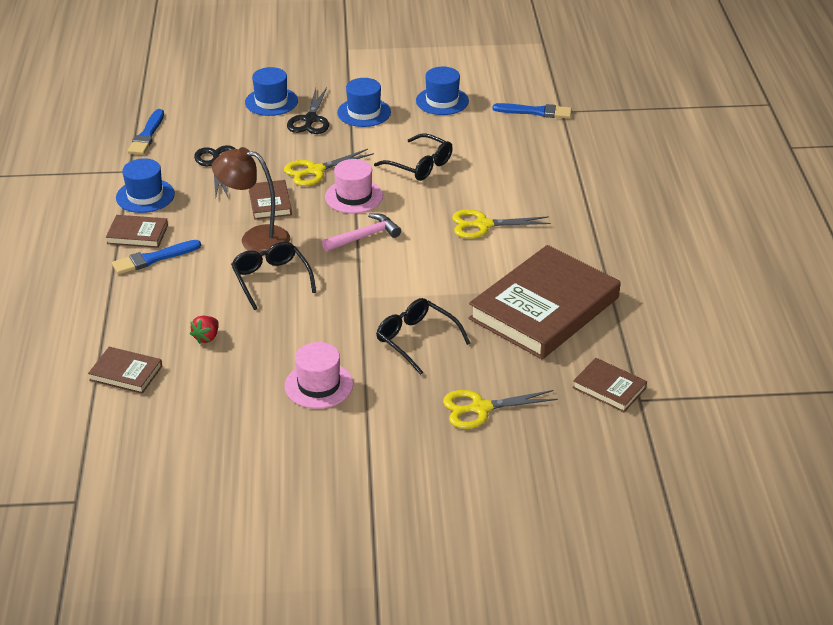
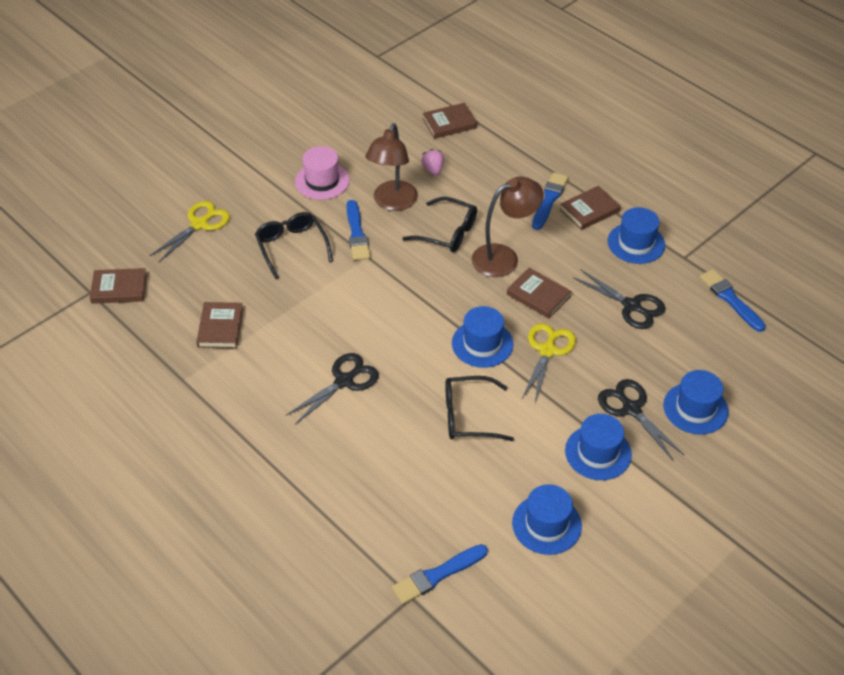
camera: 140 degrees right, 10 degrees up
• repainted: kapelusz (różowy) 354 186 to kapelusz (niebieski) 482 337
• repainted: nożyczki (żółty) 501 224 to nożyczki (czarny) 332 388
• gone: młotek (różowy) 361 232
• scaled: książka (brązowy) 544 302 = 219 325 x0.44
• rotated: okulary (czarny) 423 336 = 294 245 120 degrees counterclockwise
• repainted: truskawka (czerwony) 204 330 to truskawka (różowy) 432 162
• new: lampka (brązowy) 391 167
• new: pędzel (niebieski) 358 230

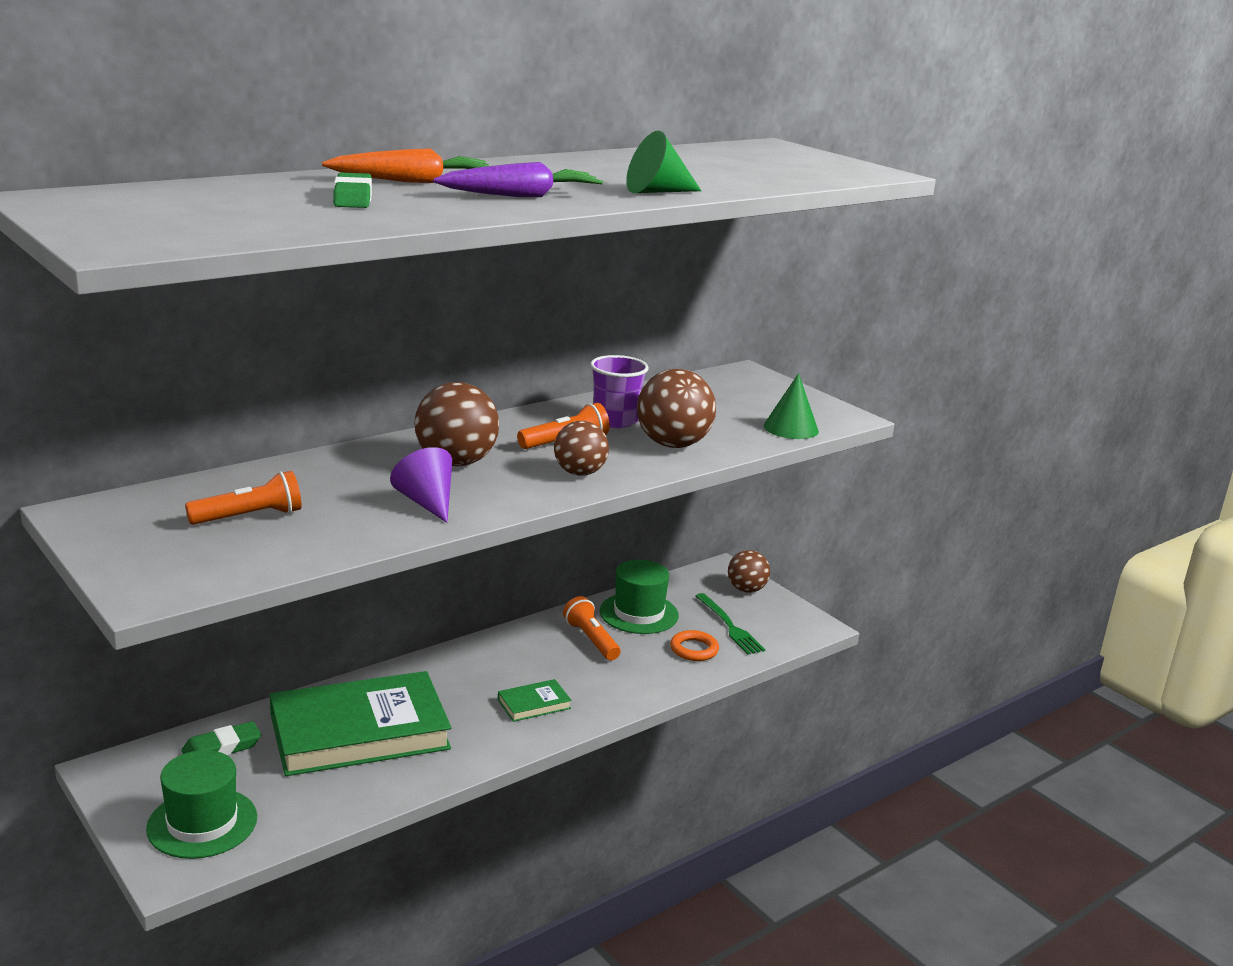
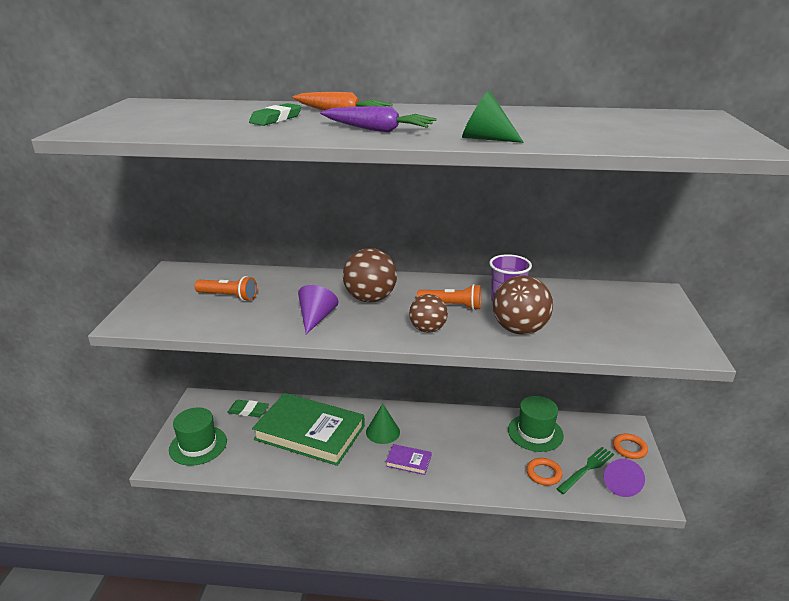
camera: 45 degrees right, 5 degrees up
• shifted: stożek (zielony) 791 406 to 383 424
• swapped: piłka (brązowy) 749 571 to pierścień (pomarańczowy) 630 446
• rotated: widelec (zielony) 730 624 = 585 470 150 degrees counterclockwise
• gone: latarka (pomarańczowy) 591 628
• repainted: książka (zielony) 535 700 to książka (fioletowy) 409 459
• new: stożek (fioletowy) 624 478

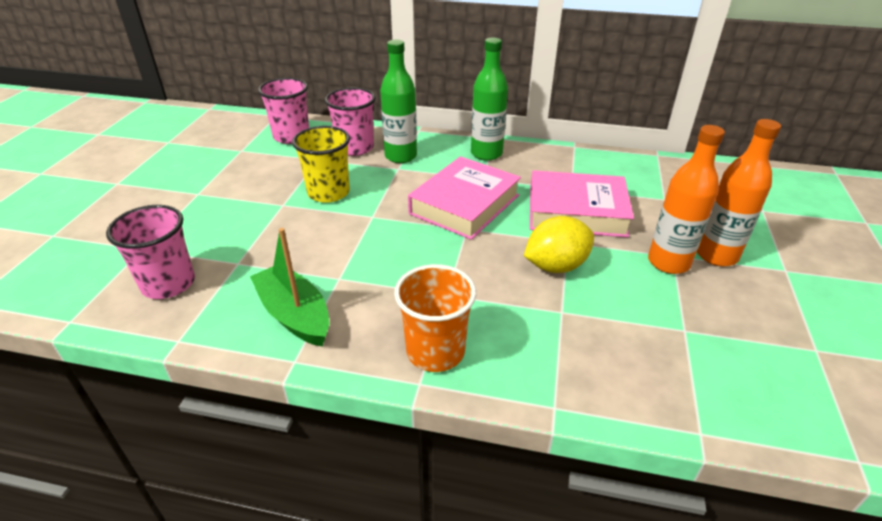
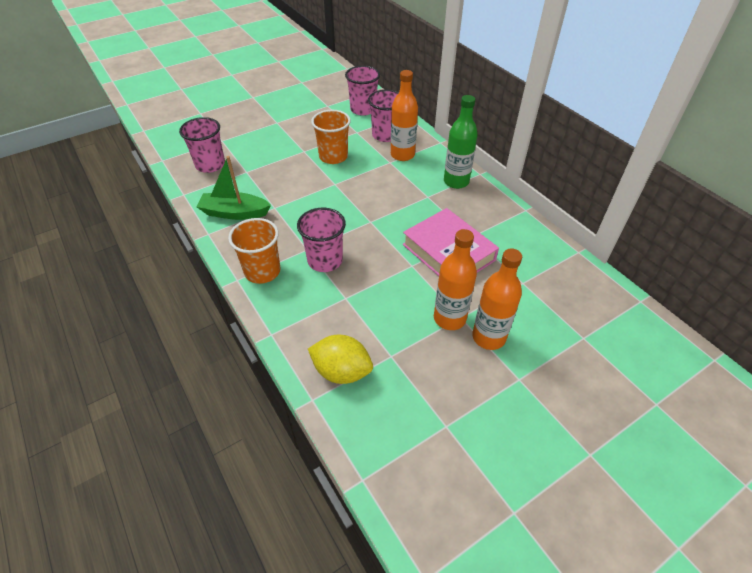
camera: 45 degrees right, 10 degrees up
• repainted: butelka (zielony) 398 101 to butelka (pomarańczowy) 404 115
• repainted: szklanka (żółty) 321 164 to szklanka (pomarańczowy) 331 137
• gone: książka (różowy) 464 198
• shifted: cytryna (żółty) 559 244 to 340 359
• rotated: łódka (zielony) 289 287 = 233 188 90 degrees counterclockwise
• new: szklanka (różowy) 321 240

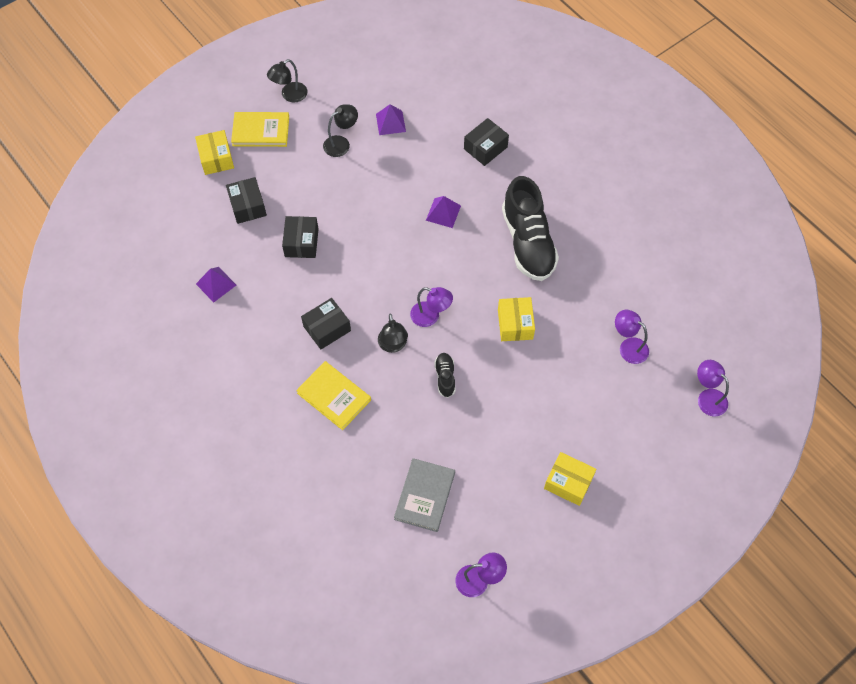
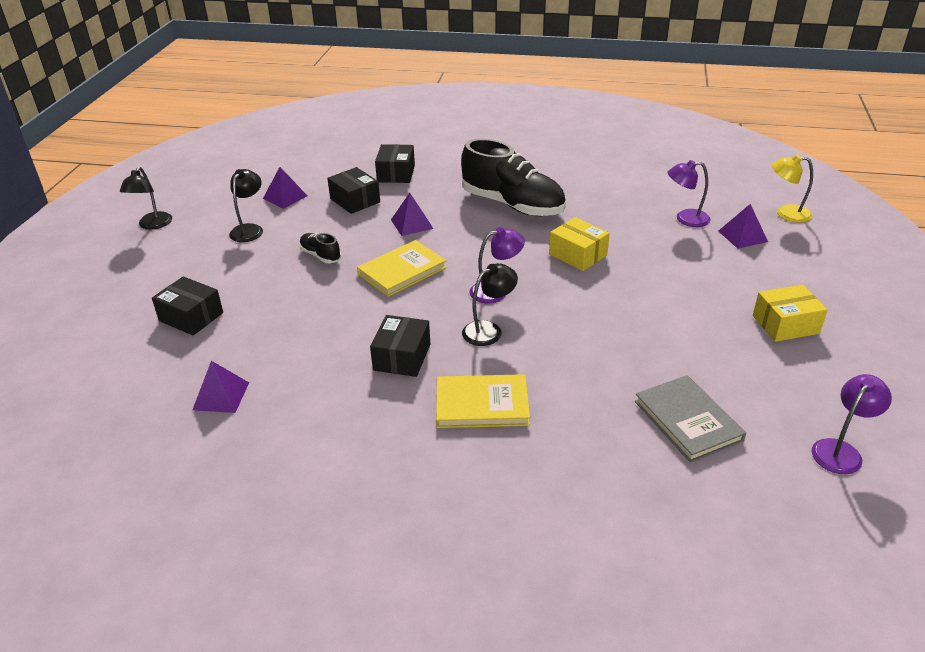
camera: 40 degrees left, 25 degrees down
• shifted: książka (żółty) 260 129 to 402 268
• gone: pudełko (żółty) 214 152
• shifted: pudełko (czarny) 300 237 to 353 190
• rotated: lampka (czarny) 393 333 = 490 304 75 degrees counterclockwise
• shifted: but (czarny) 445 375 to 320 248
• repainted: lampka (fioletowy) 713 388 to lampka (żółty) 792 188
• new: piramida (fioletowy) 743 226

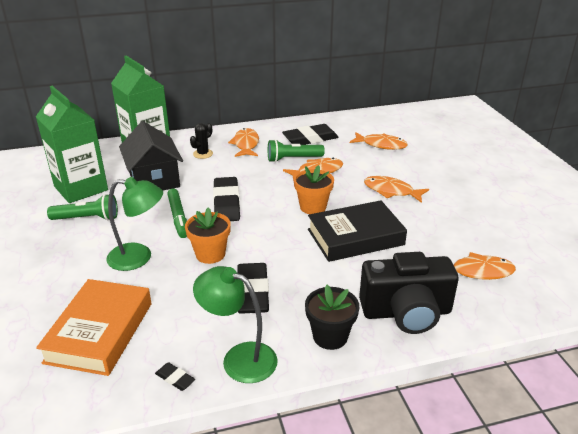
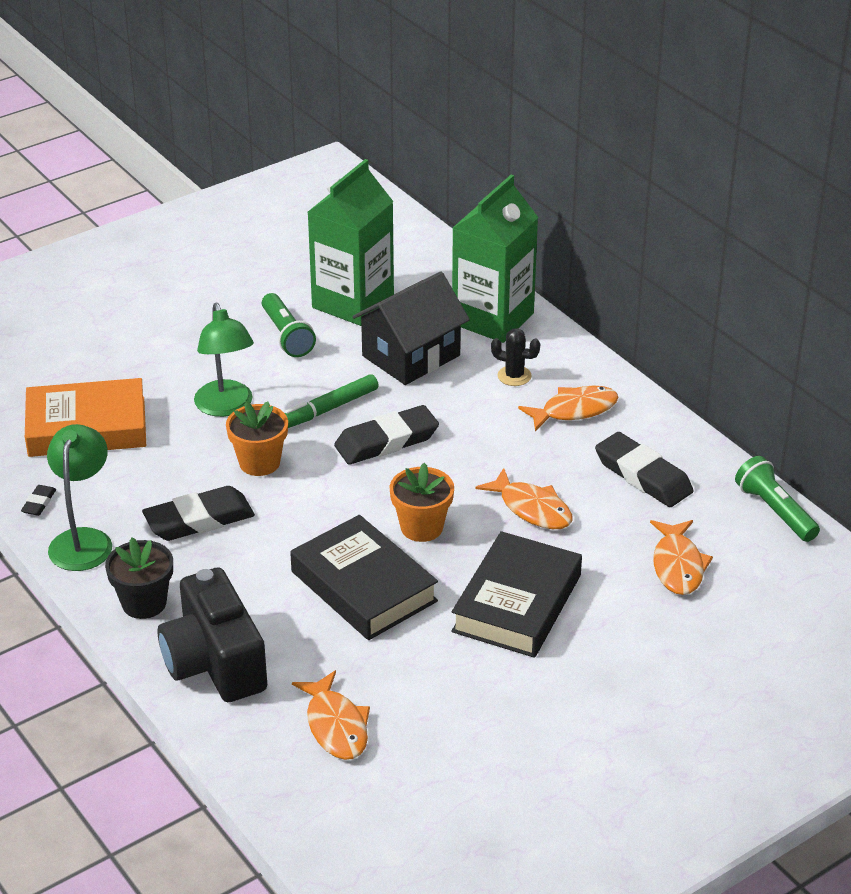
camera: 70 degrees right, 5 degrees up
• shifted: latarka (zielony) 296 150 to 777 499
• swapped: ryba (pomarańczowy) 396 189 to książka (czarny) 516 594

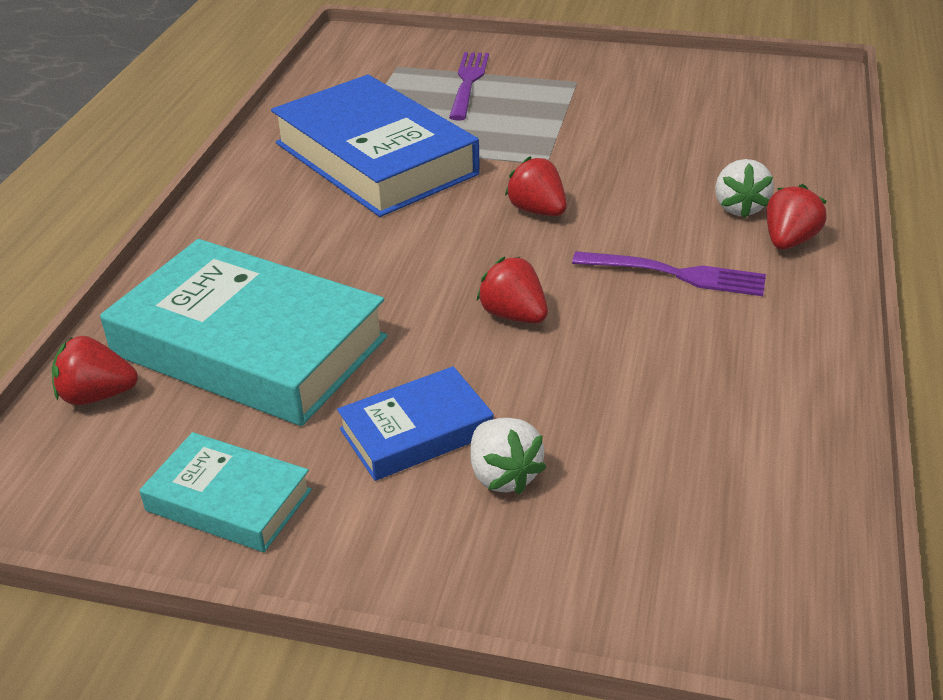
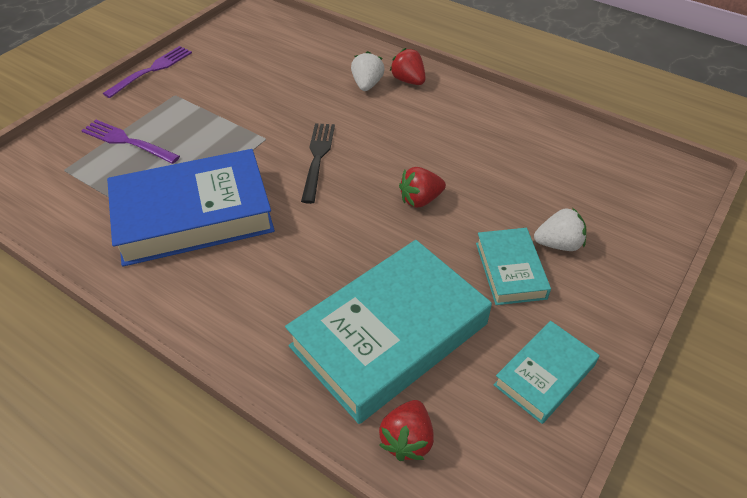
camera: 70 degrees left, 10 degrees up
• swapped: truskawka (czerwony) 536 186 to widelec (czarny) 318 163
• rotated: truskawka (biały) 744 188 = 368 71 105 degrees counterclockwise
• shifted: widelec (fioletowy) 669 273 to 147 72
• repainted: książka (niebieski) 415 423 to książka (turkusowy) 513 266

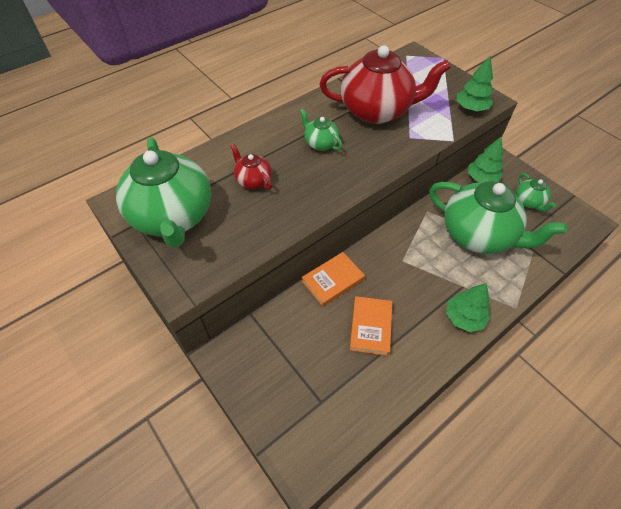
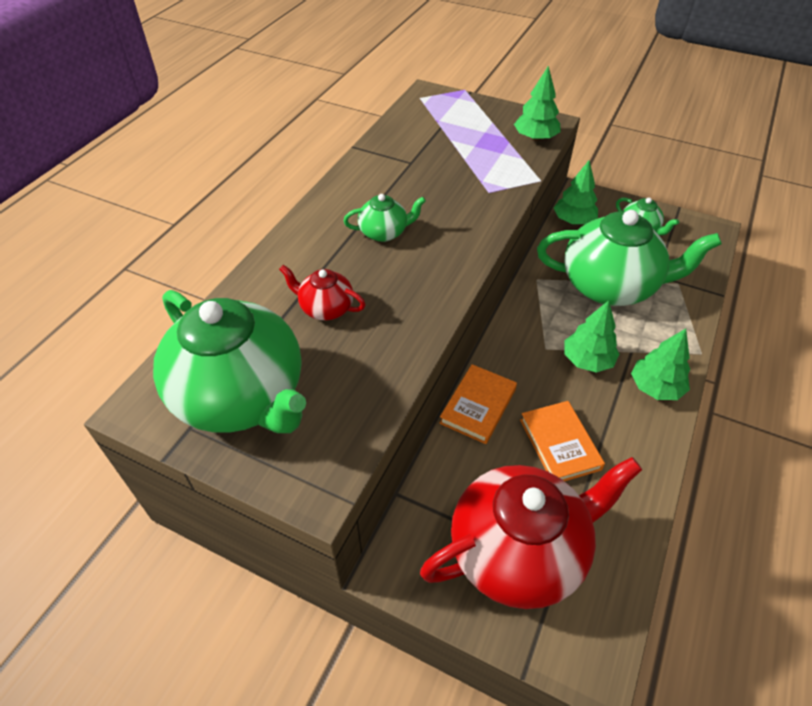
camera: 25 degrees left, 5 degrees down
• shifted: imbryk (czerwony) 385 84 to 531 533
• rotated: imbryk (zielony) 321 130 = 385 218 150 degrees clockwise
• new: drzewko (zielony) 591 336

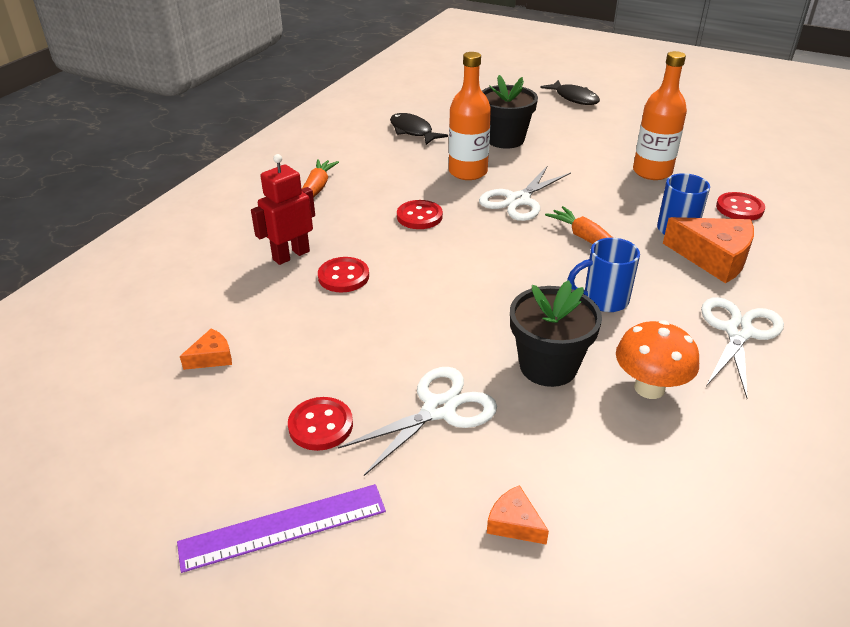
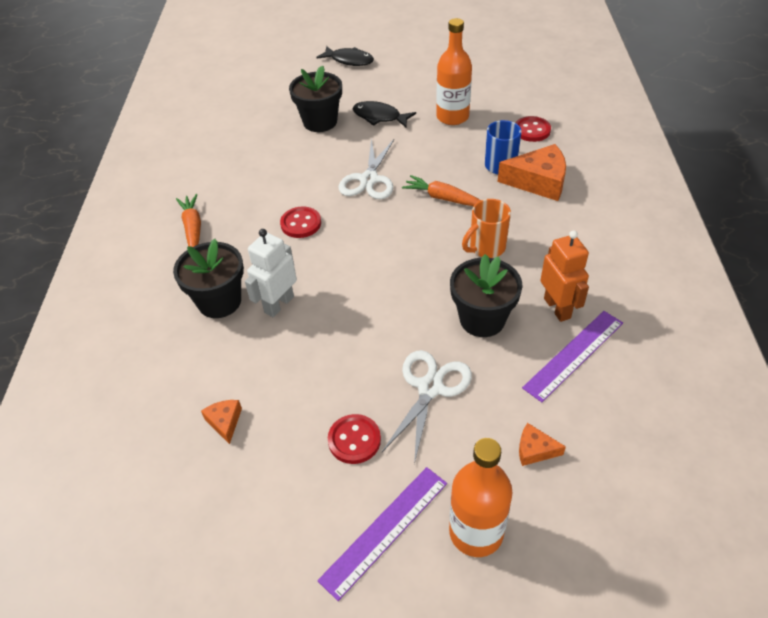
camera: 25 degrees left, 10 degrees up
• shifted: butelka (pomarańczowy) 470 116 to 481 497
• shifted: ryba (czarny) 419 129 to 384 114
• swapped: robot (czerwony) 283 209 to doniczka (czarny) 208 278
• repainted: kubek (niebieski) 603 275 to kubek (pomarańczowy) 486 228
• swapped: guzik (czerwony) 343 274 to robot (biały) 271 273
• gone: nożyczki (biały) 742 348
• swapped: grzyb (pomarańczowy) 657 359 to robot (pomarańczowy) 565 276
• rotated: ser (pomarańczowy) 206 349 = 221 422 45 degrees counterclockwise
• new: linijka (fioletowy) 572 356

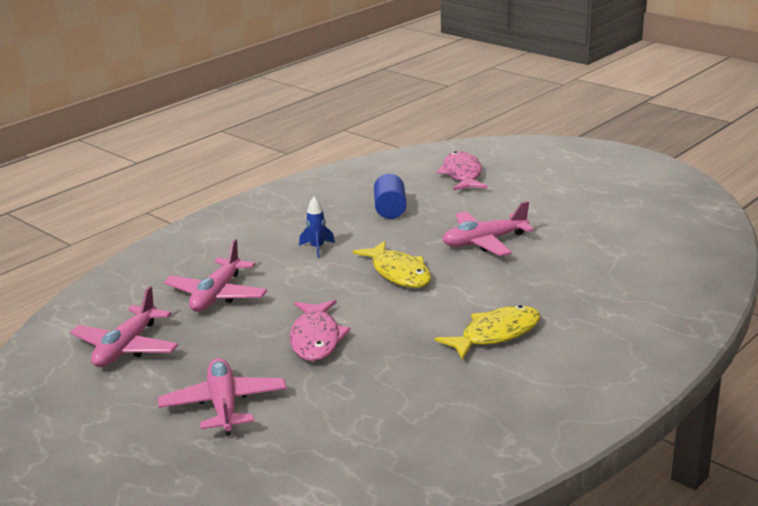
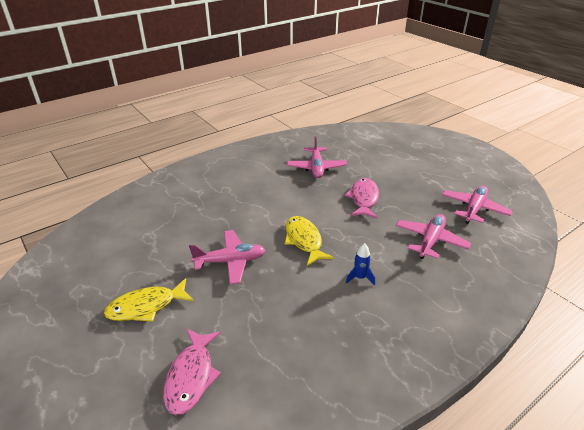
camera: 170 degrees left, 10 degrees up
• gone: walec (niebieski) 390 196
• shifted: ryba (żółty) 487 332 to 149 300
• shifted: samolot (różowy) 222 397 to 317 157

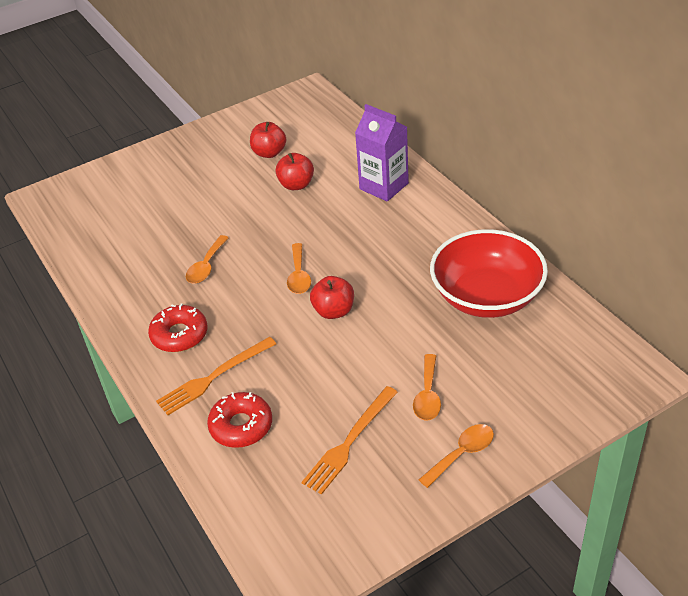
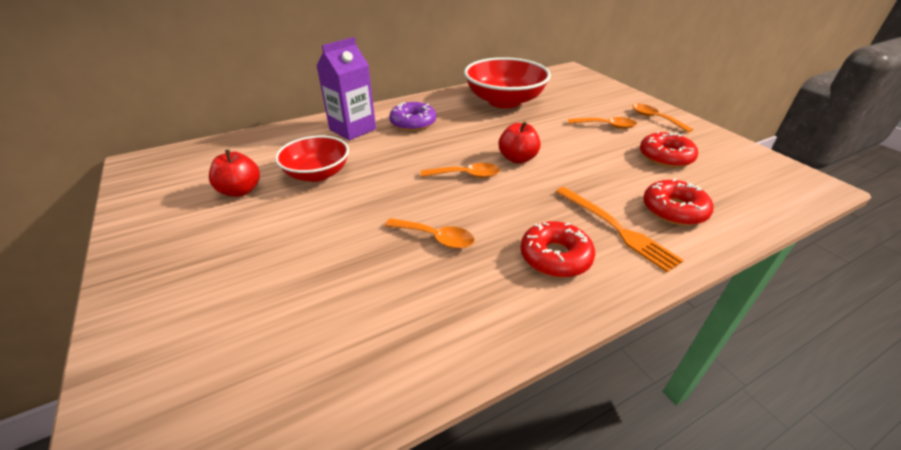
camera: 90 degrees left, 5 degrees down
• swapped: jabłko (czerwony) 294 171 to miska (czerwony) 312 159
• swapped: widelec (pomarańczowy) 350 440 to donut (czerwony) 669 149
• new: donut (fioletowy) 412 116

